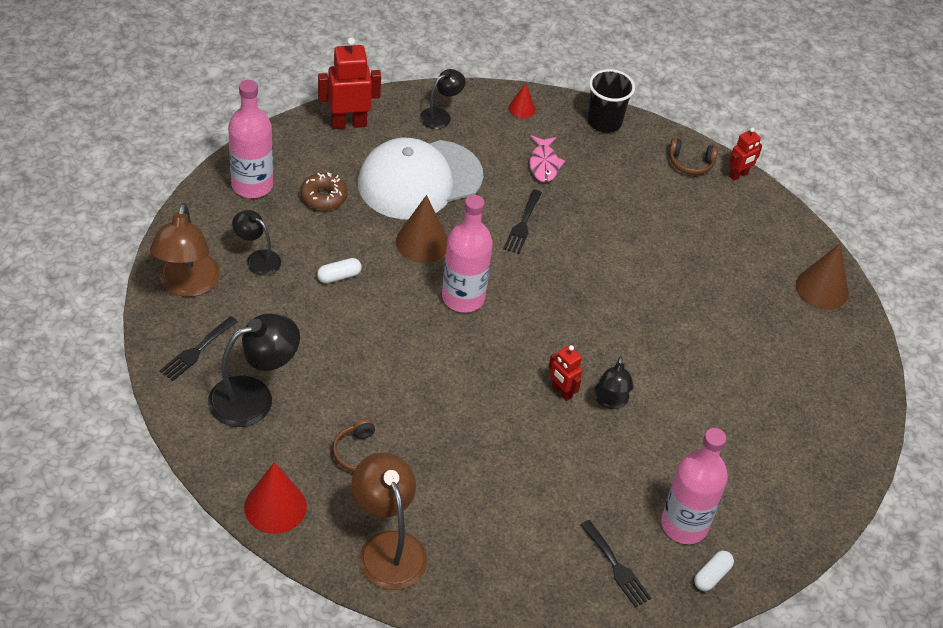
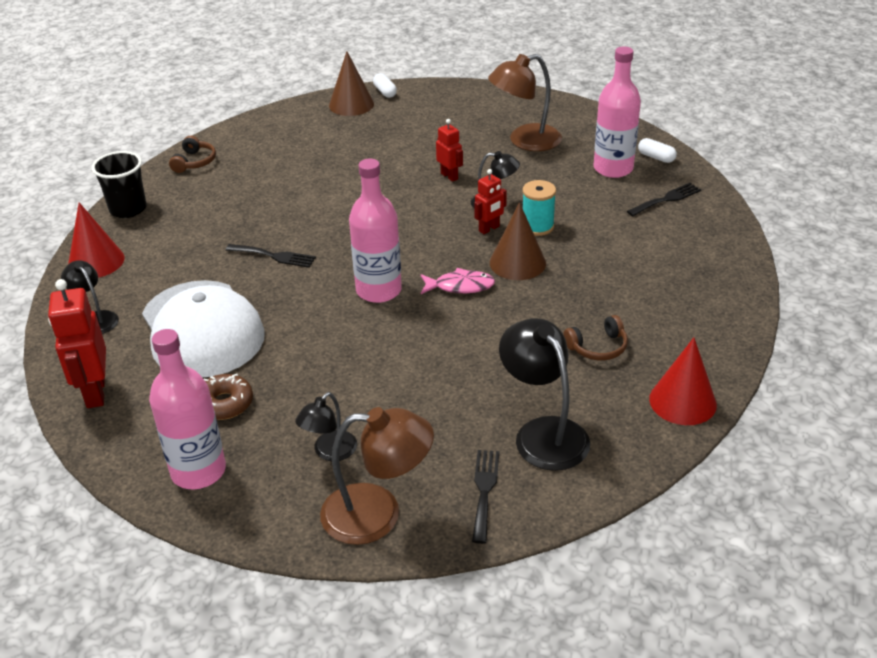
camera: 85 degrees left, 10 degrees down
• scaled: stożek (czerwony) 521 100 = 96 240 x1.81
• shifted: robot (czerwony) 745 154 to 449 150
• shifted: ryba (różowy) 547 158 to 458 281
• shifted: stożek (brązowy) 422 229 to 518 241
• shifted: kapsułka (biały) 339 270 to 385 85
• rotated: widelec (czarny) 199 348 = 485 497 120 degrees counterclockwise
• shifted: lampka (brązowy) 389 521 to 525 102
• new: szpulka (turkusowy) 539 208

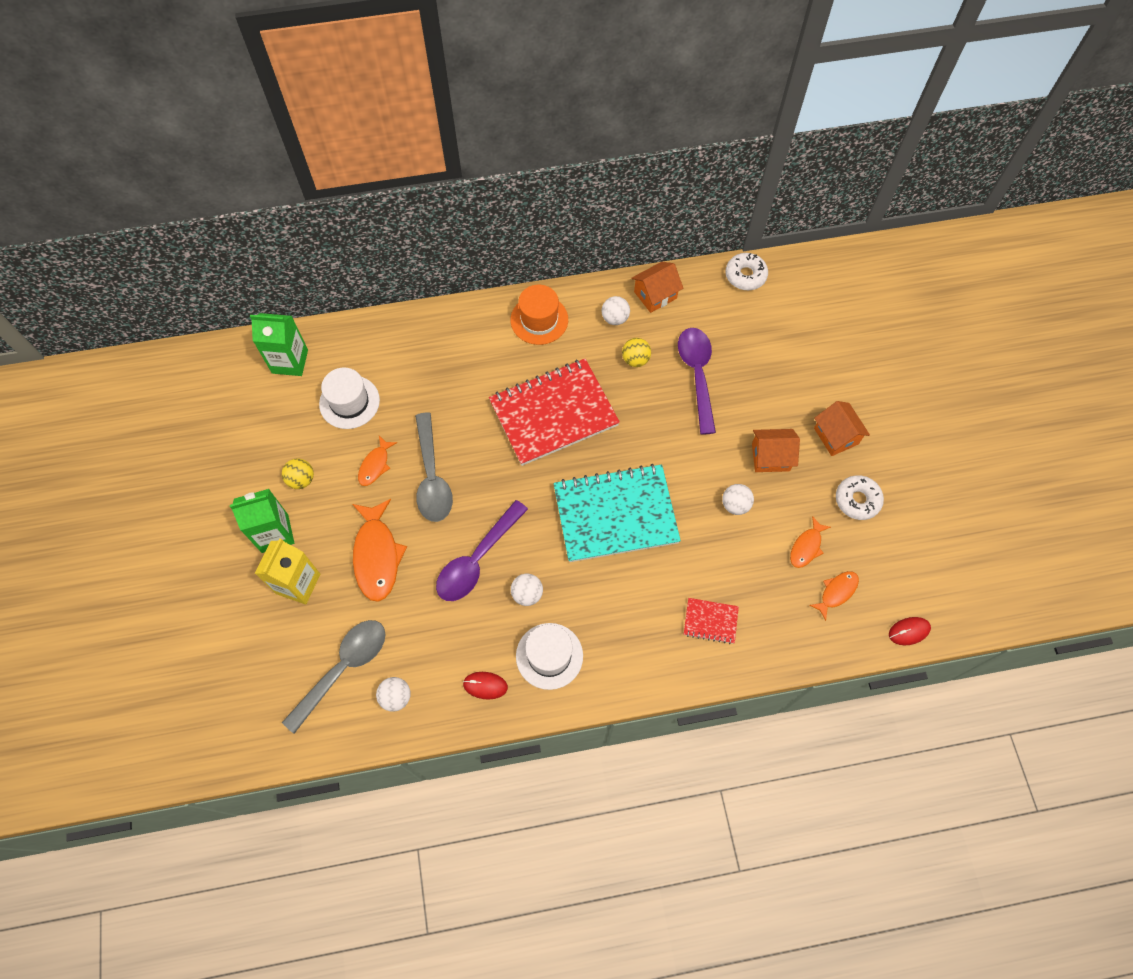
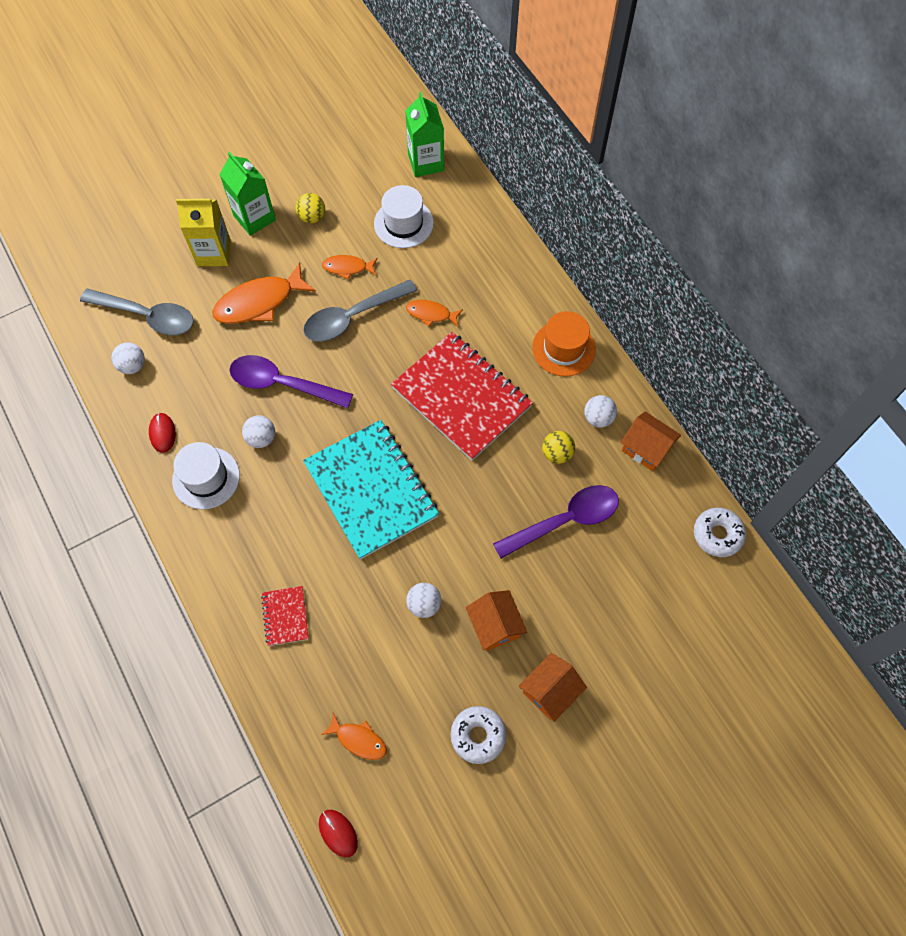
camera: 70 degrees right, 0 degrees up
• shifted: ryba (pomarańczowy) 810 542 to 434 313

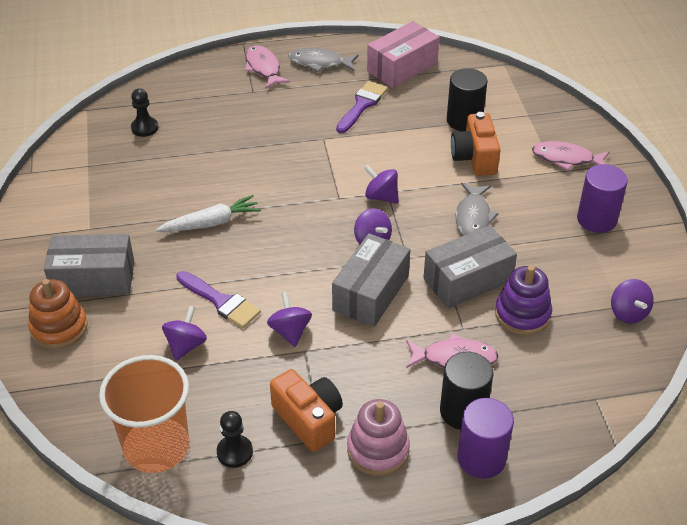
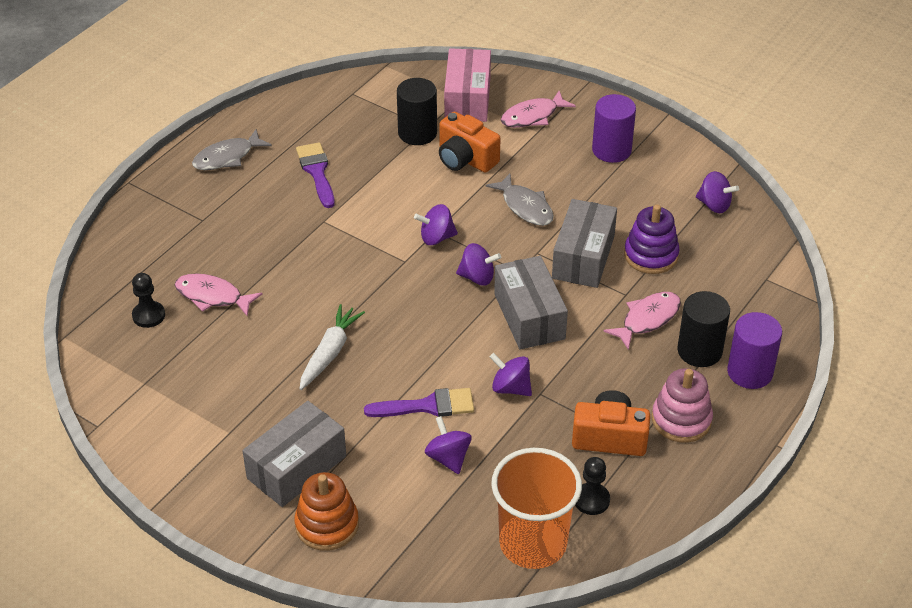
camera: 45 degrees left, 0 degrees up
• shifted: pudełko (różowy) 403 54 to 467 85
• shifted: ryba (różowy) 267 67 to 218 295

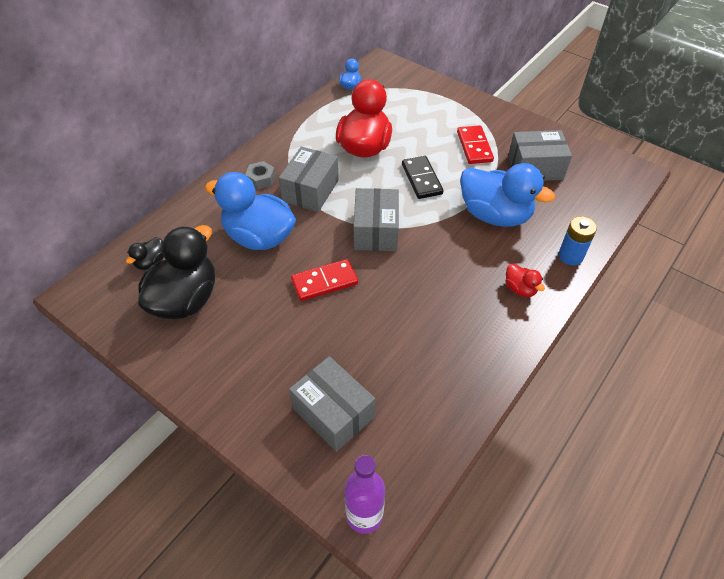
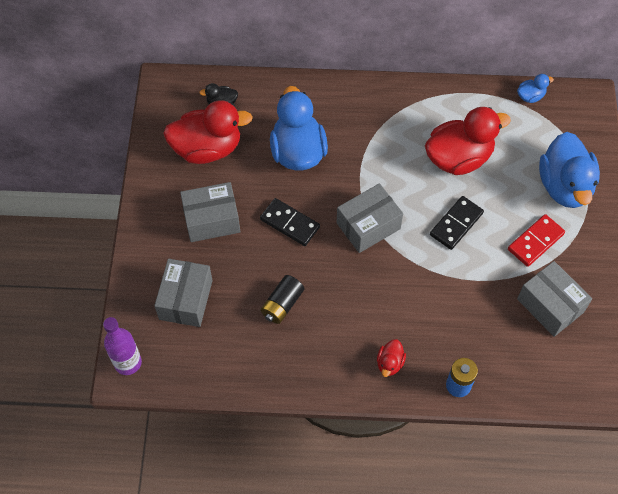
camera: 55 degrees right, 10 degrees up
• shifted: pudełko (szary) 309 179 to 210 212
• gone: nakrętka (szary) 260 175
• shifted: kaczka (niebieski) 507 195 to 569 170
• repainted: kaczka (czarny) 176 272 to kaczka (czerwony) 208 132
• repainted: kostka domina (czerwony) 324 280 to kostka domina (czarny) 290 222
• new: bateria (czarny) 282 299

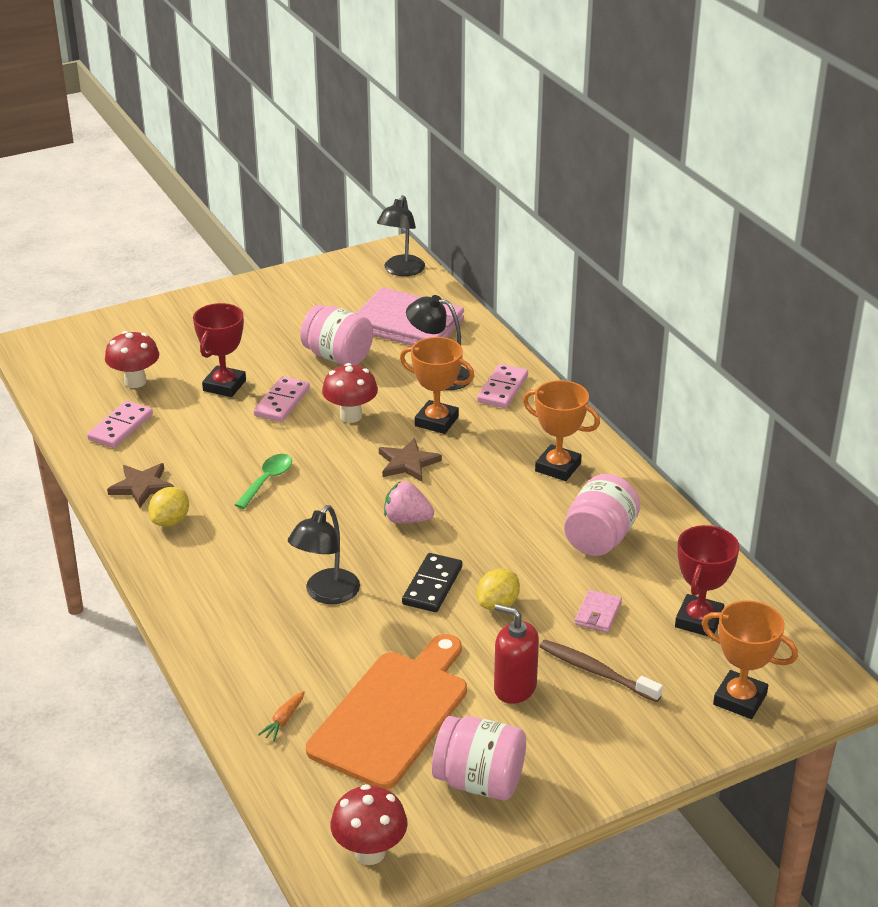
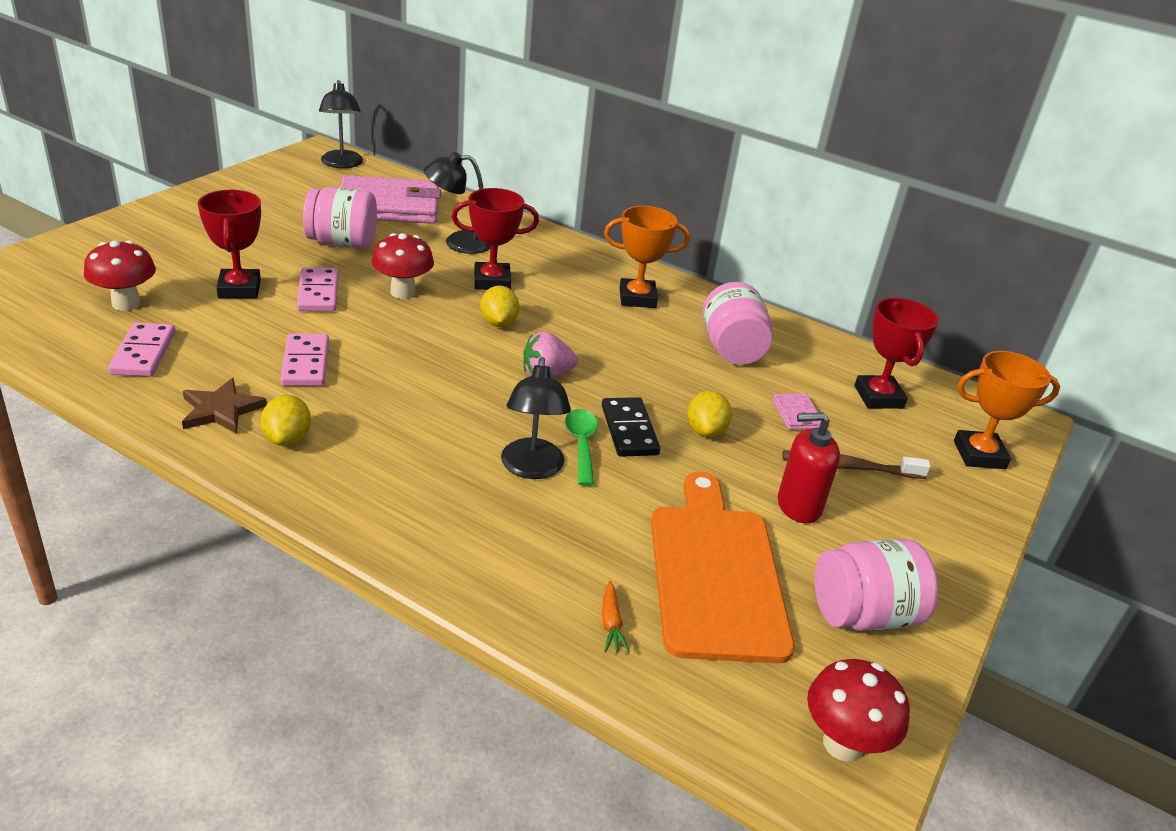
camera: 35 degrees left, 0 degrees up
• repainted: puchar (pomarańczowy) 437 385 to puchar (czerwony) 495 239
• shifted: kostka domina (różowy) 502 386 to 305 359
• swapped: gwiazda (brązowy) 410 460 to cytryna (żółty) 500 306
• shifted: łyżka (zielony) 263 481 to 581 447

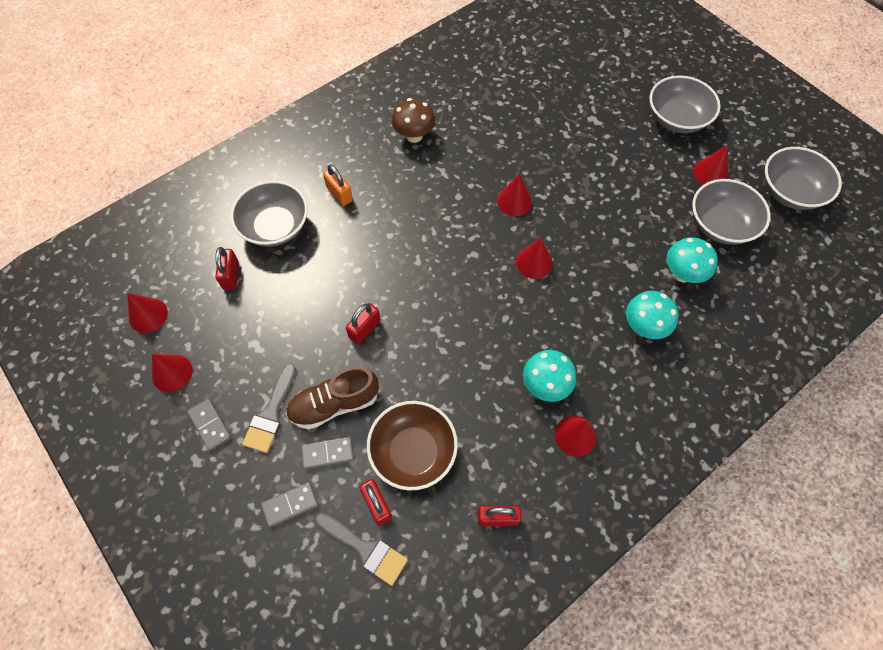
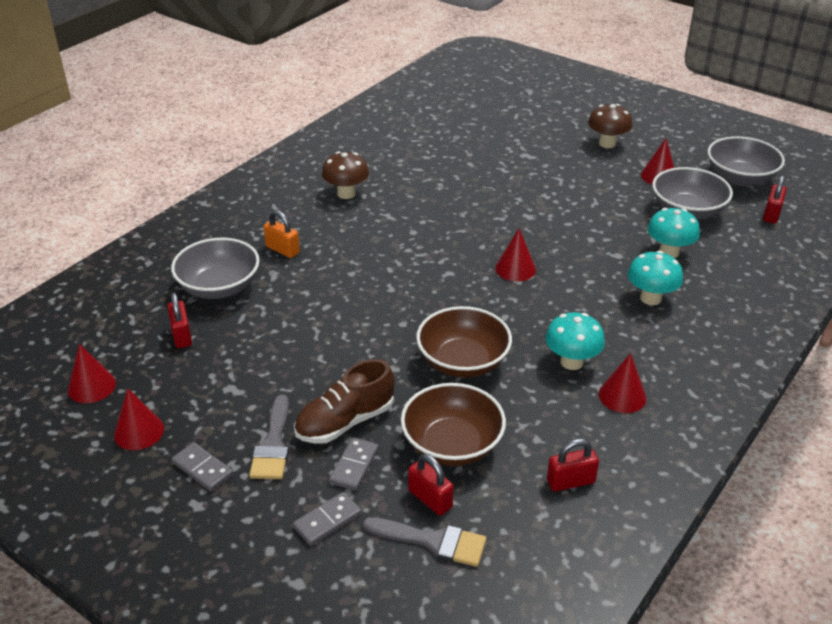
camera: 15 degrees left, 25 degrees down
• swapped: miska (szary) 685 104 to grzyb (brązowy) 610 126
• gone: stożek (czerwony) 514 195
• shifted: kłódka (czerwony) 363 323 to 775 199
• rotated: kostka domina (szary) 327 453 = 354 464 45 degrees counterclockwise
• new: miska (brązowy) 464 342

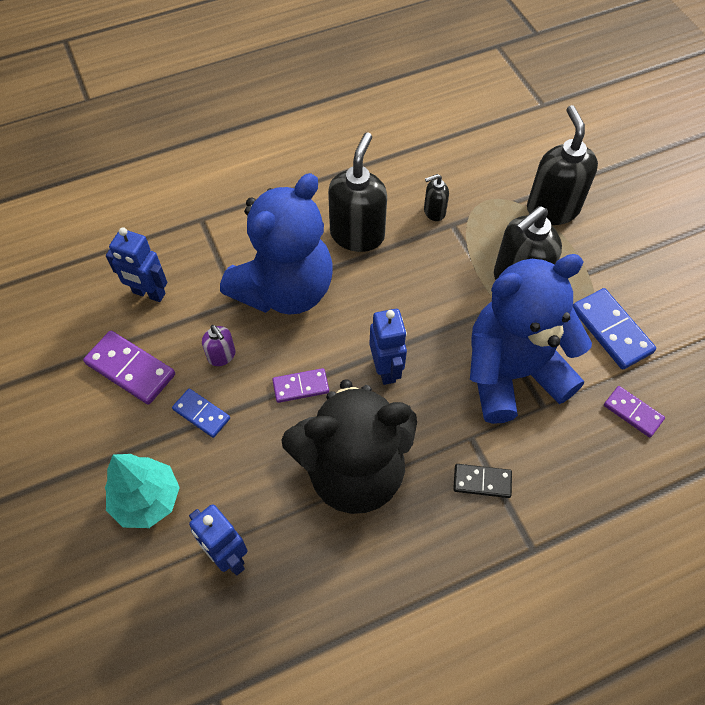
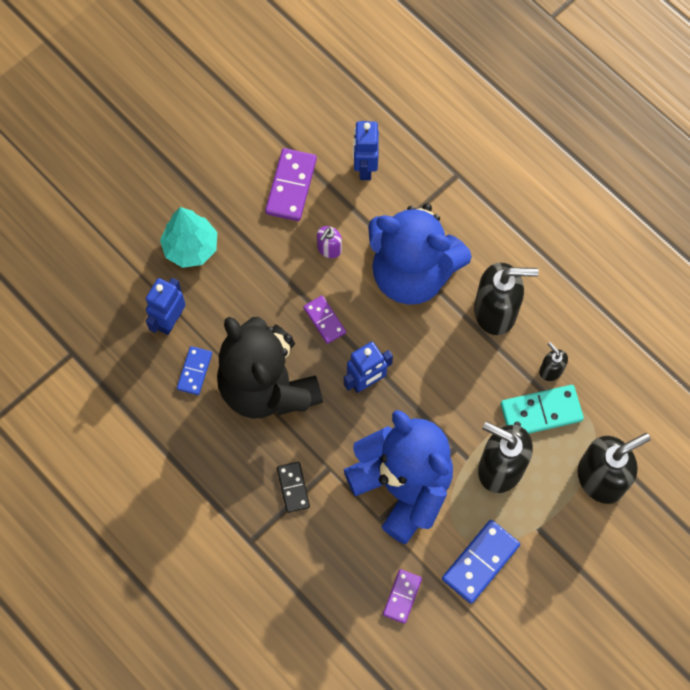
camera: 70 degrees right, 10 degrees up
• shifted: kostka domina (niebieski) 201 413 to 194 370
• new: kostka domina (turkusowy) 542 409

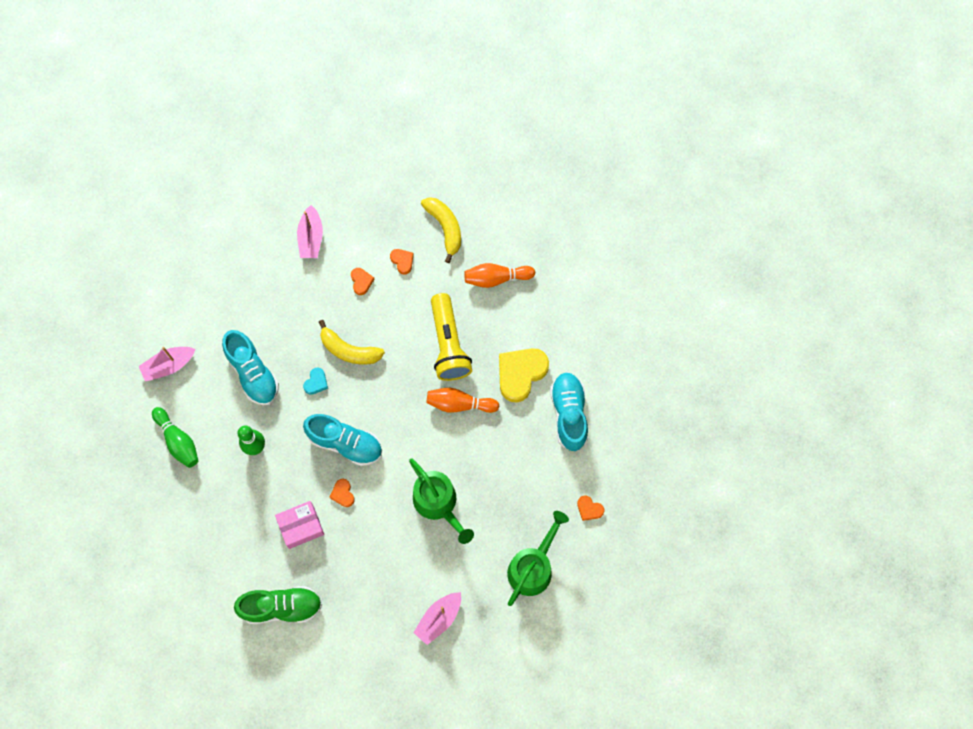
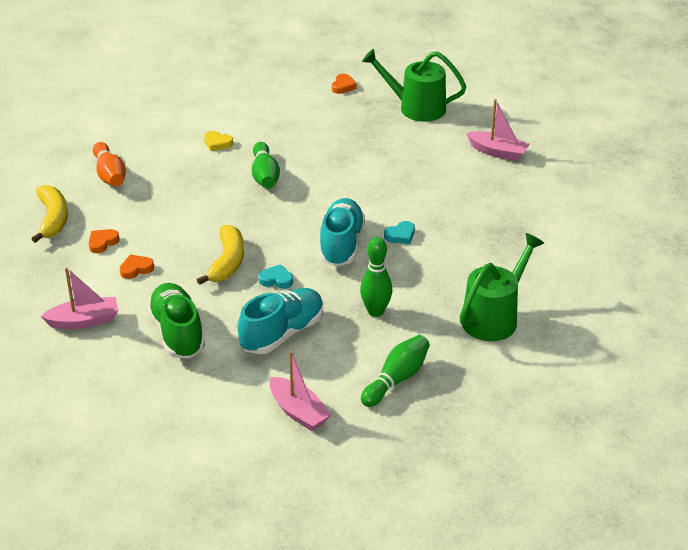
camera: 105 degrees left, 35 degrees down
• rotated: banan (żółty) 441 230 = 50 214 120 degrees clockwise
• gone: latarka (żółty) 451 337
• scaled: serce (żółty) 524 375 = 218 141 x0.47
• gone: but (turkusowy) 569 411
• repainted: kręgiel (pomarańczowy) 462 400 to kręgiel (zielony) 266 165
• shifted: konewka (zielony) 441 501 to 502 287
• repainted: serce (pomarańczowy) 342 493 to serce (turkusowy) 399 232
• gone: pudełko (różowy) 299 525
• shifted: but (zielony) 278 605 to 176 320

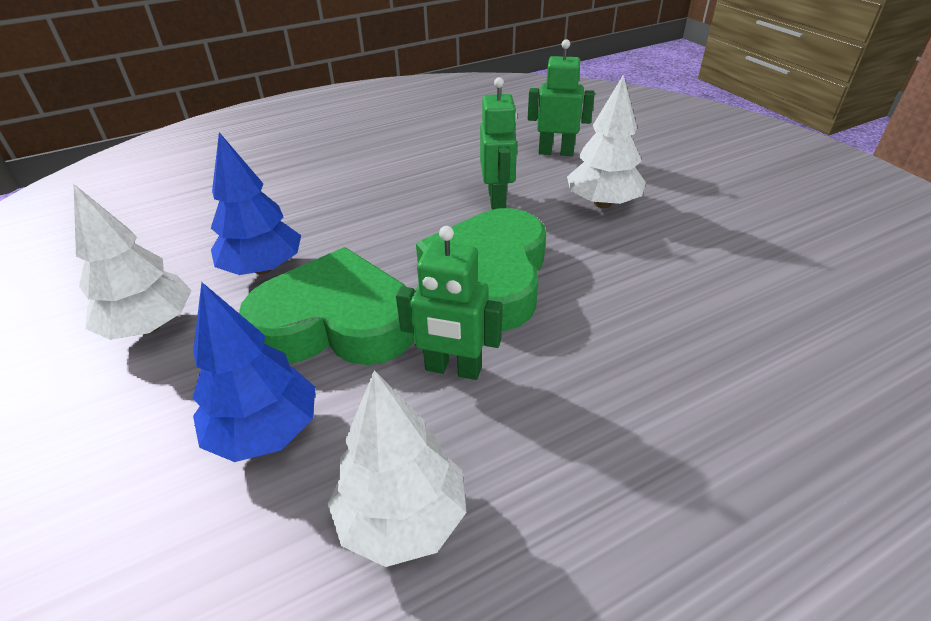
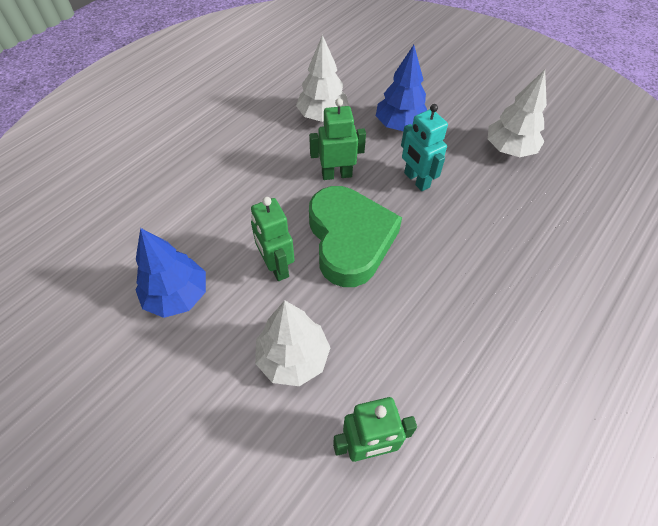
camera: 155 degrees right, 15 degrees up
• shifted: robot (zielony) 498 143 to 273 239
• shifted: drzewko (niebieski) 256 203 to 171 273
• swapped: serce (zielony) 326 306 to robot (turkusowy) 424 147

